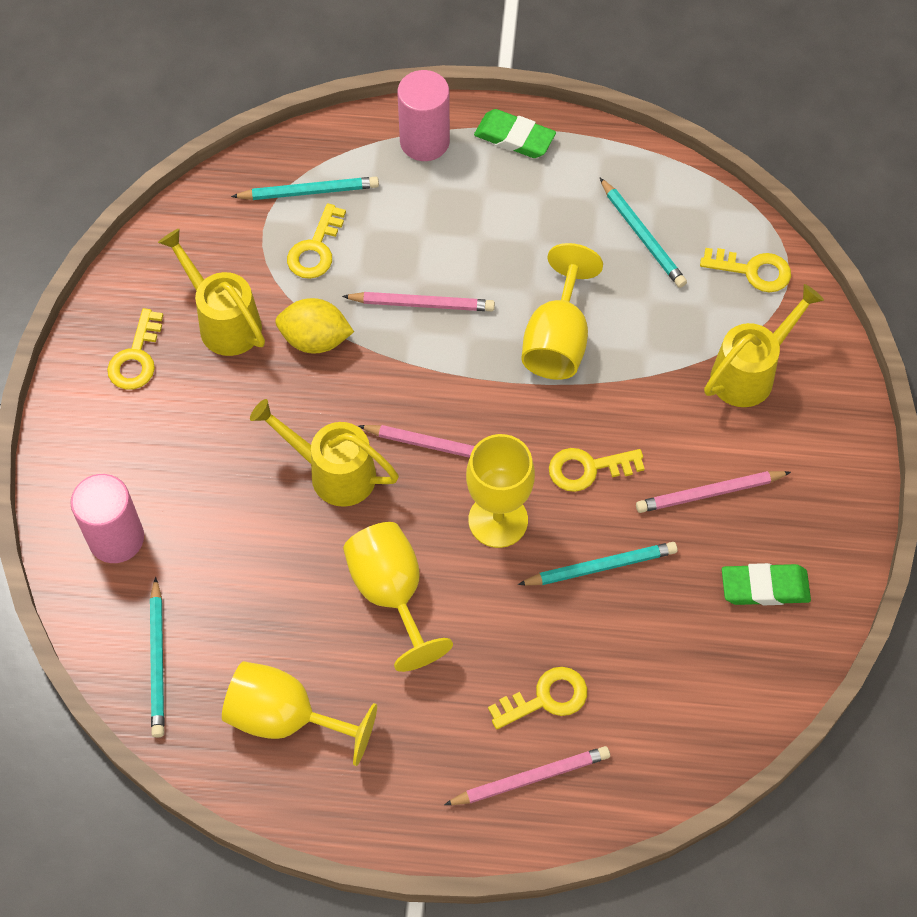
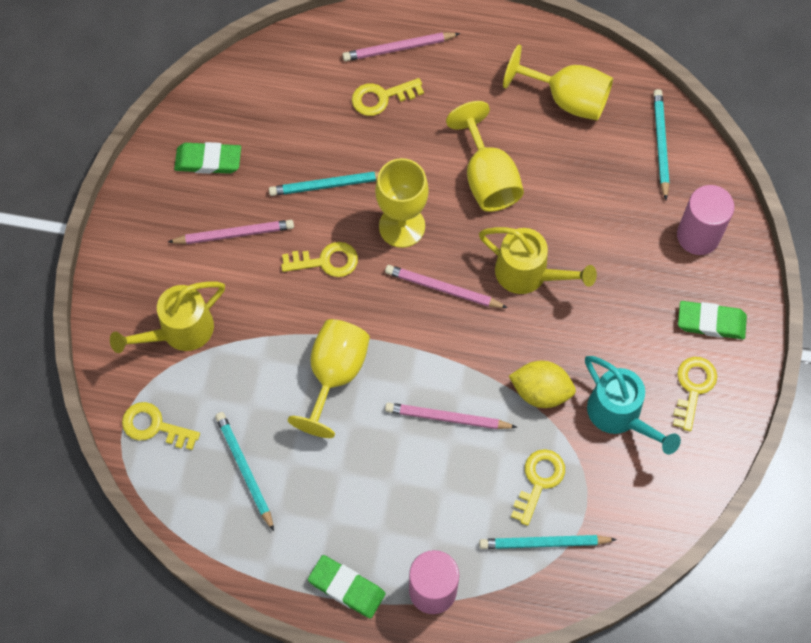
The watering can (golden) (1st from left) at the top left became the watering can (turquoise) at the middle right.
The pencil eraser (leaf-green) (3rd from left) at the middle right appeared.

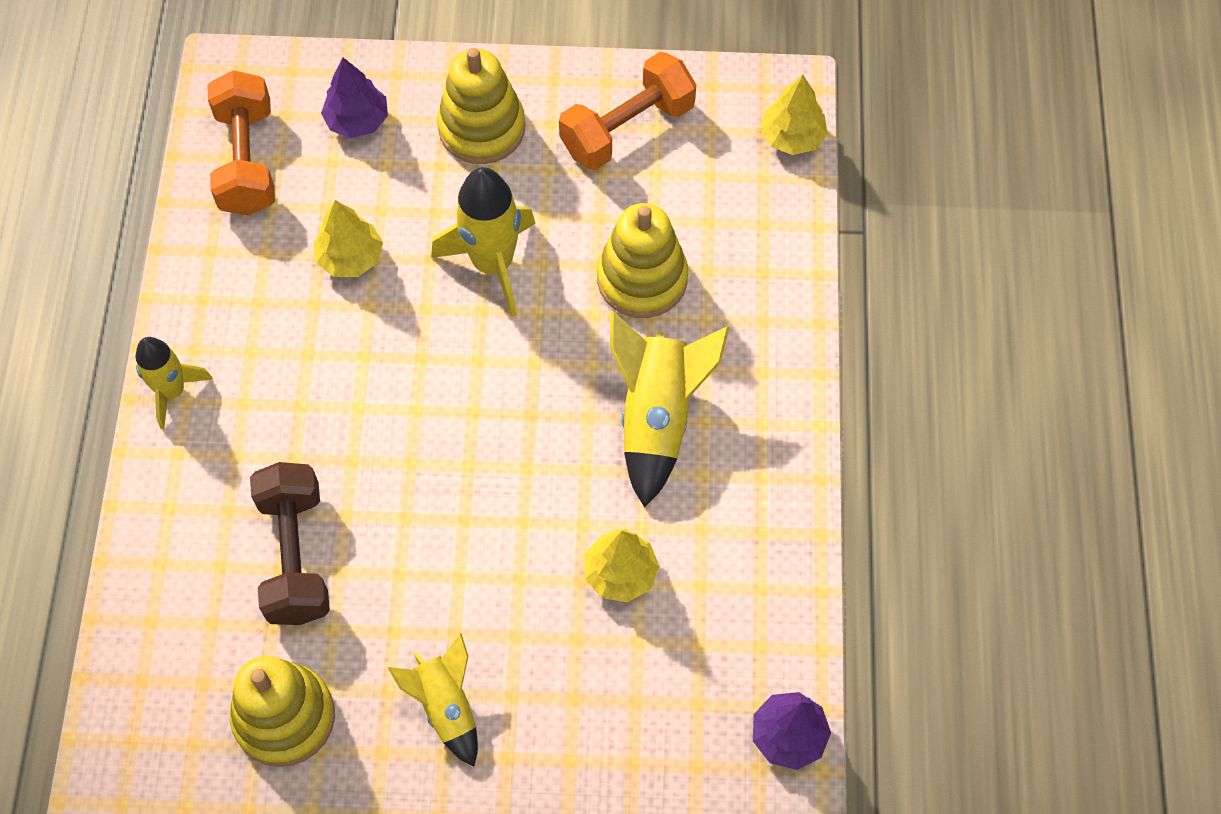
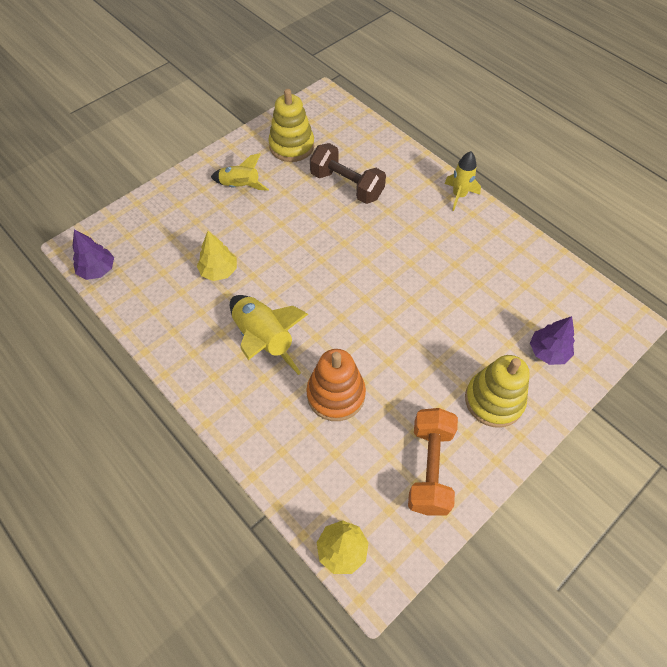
The hand weight (orange) (1st from left) at the top left disappeared.
The tree (golden) (1st from left) at the top left disappeared.
The toy rocket (golden) (3rd from left) at the top centre disappeared.
The stacking toy (golden) (3rd from left) at the top centre became the stacking toy (orange) at the centre.

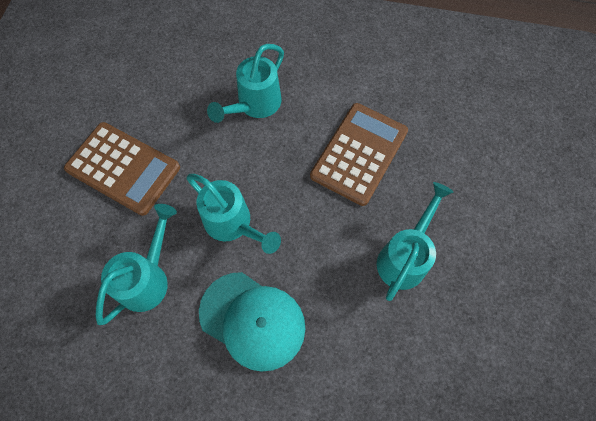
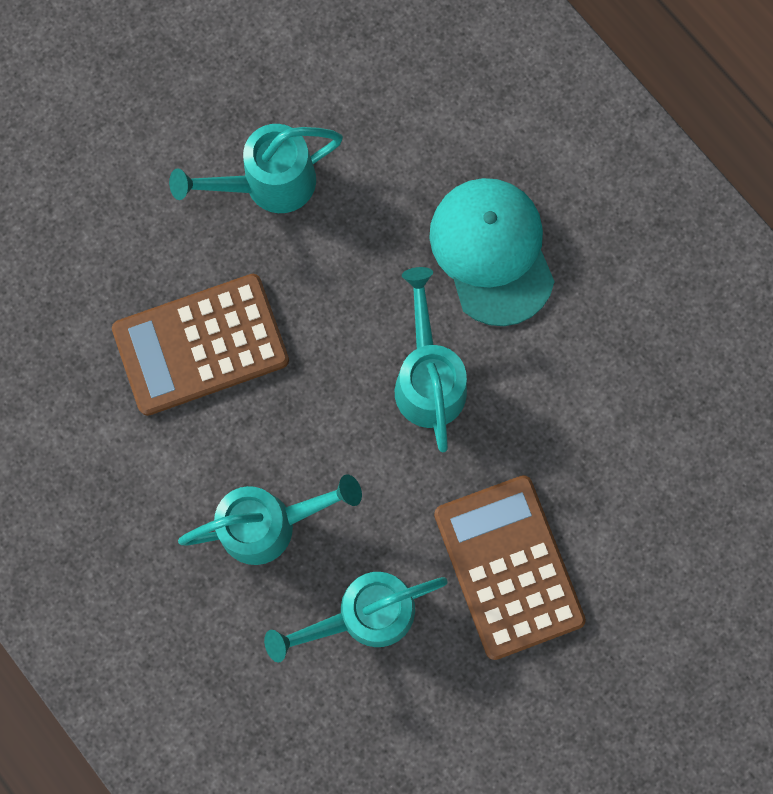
The watering can (turquoise) (1st from left in the first image) moved from the middle left to the bottom centre.

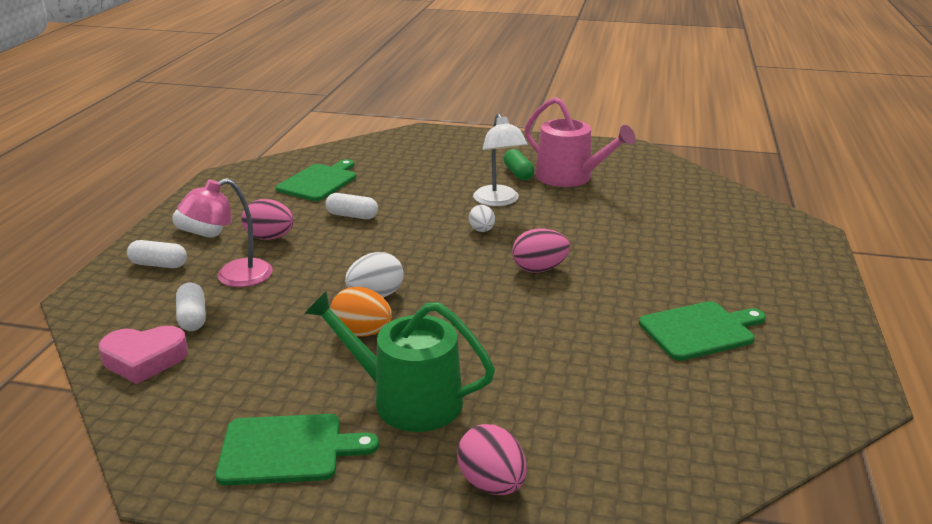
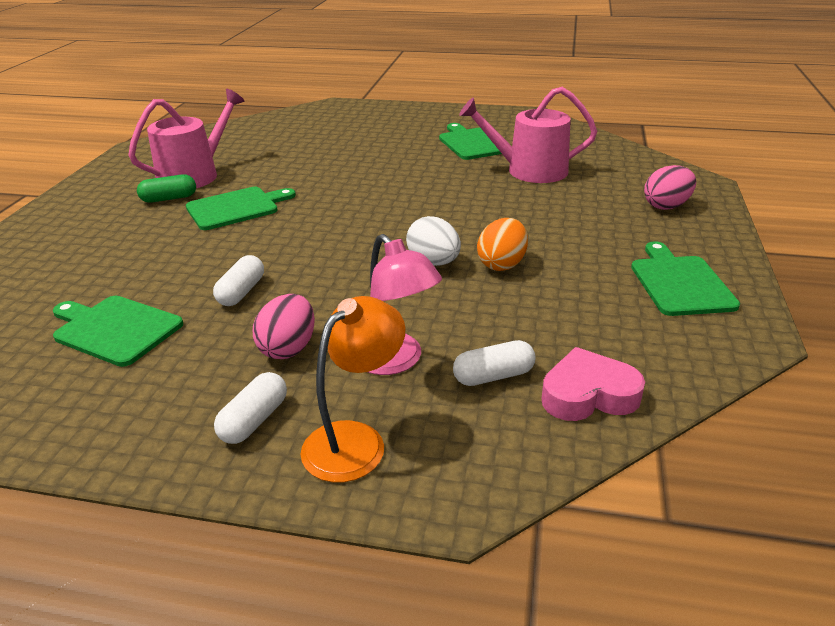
The heart shape (rose-pink) at the bottom left turned 90 degrees counterclockwise.
The pill shape (pure white) (1st from left) at the middle left was replaced by the desk lamp (orange) at the centre.
The watering can (leaf-green) at the bottom centre disappeared.
The egg shape (pure white) (2nd from left) at the centre disappeared.
The desk lamp (pure white) at the top centre was replaced by the chopping board (leaf-green) (2nd from left) at the top left.
The egg shape (rose-pink) (3rd from left) at the centre disappeared.
The watering can (rose-pink) (2nd from left) at the top centre appeared.

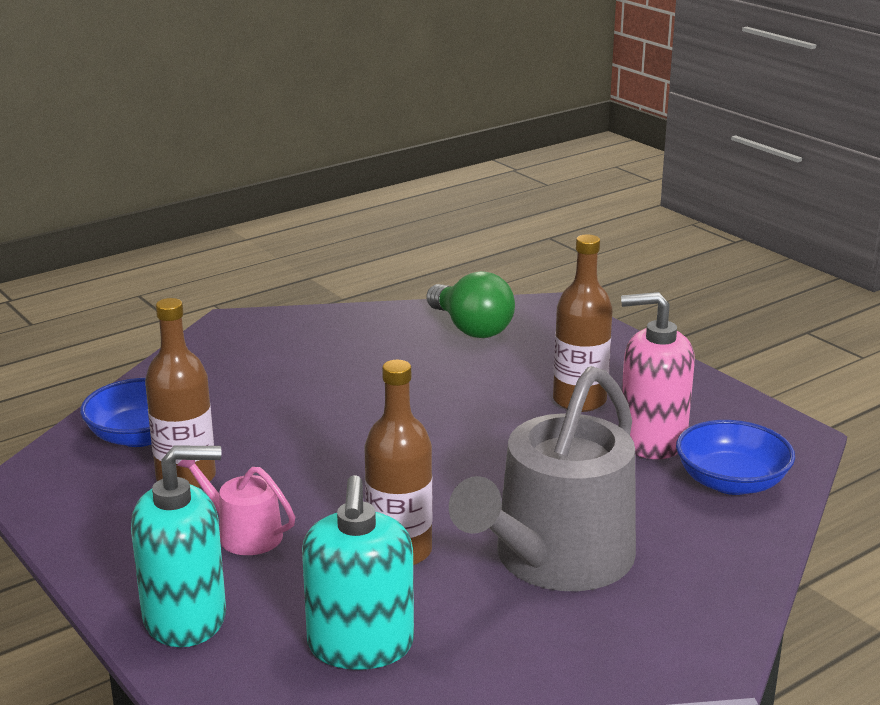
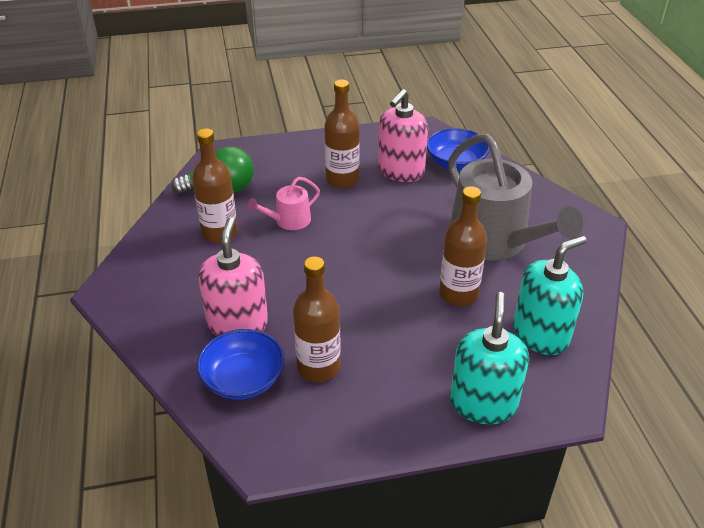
The watering can (rose-pink) moved from the bottom left to the centre.
The soap pump (turquoise) (2nd from left) at the bottom centre turned 60 degrees counterclockwise.
The drink bottle (dark brown) (1st from left) at the middle left appeared.
The soap pump (rose-pink) (1st from left) at the middle left appeared.

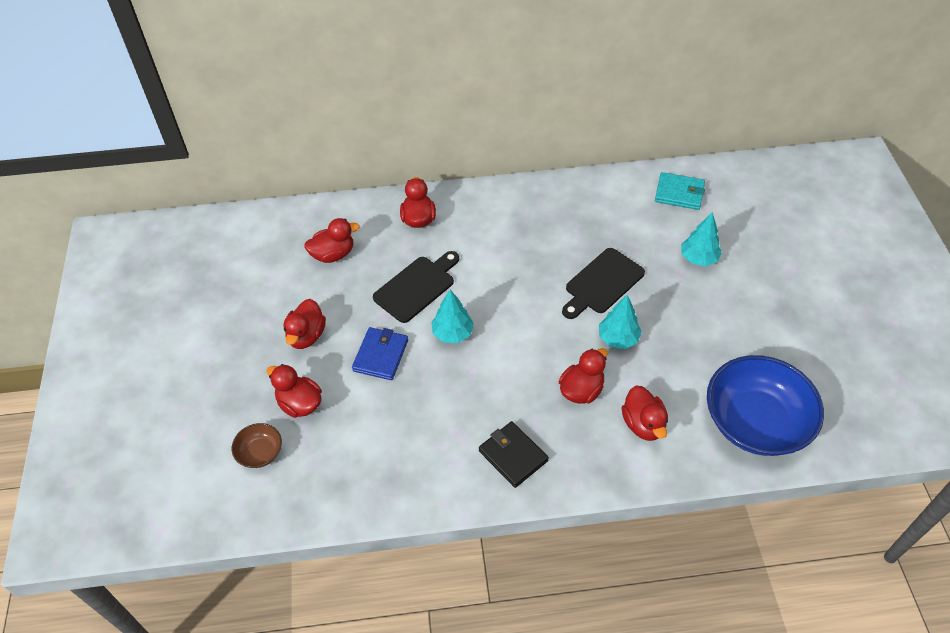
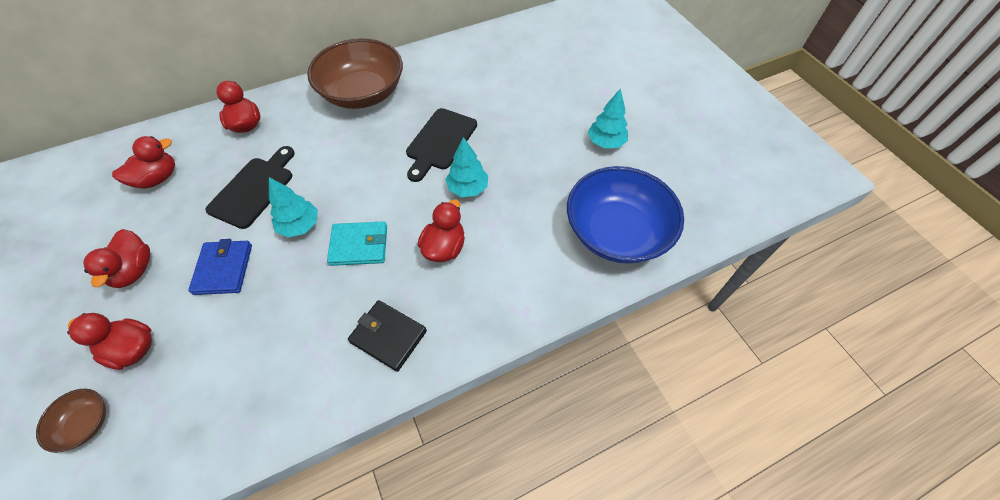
The duck (crimson) (6th from left) at the middle right disappeared.
The billfold (turquoise) moved from the top right to the centre.
The tree (turquoise) (3rd from left) moved from the middle right to the top centre.
The serving bowl (dark brown) (2nd from left) at the top centre appeared.

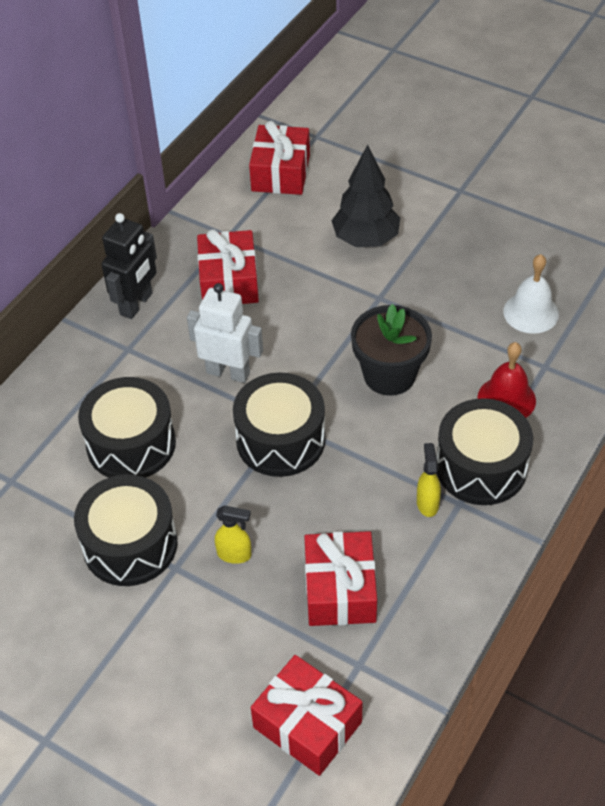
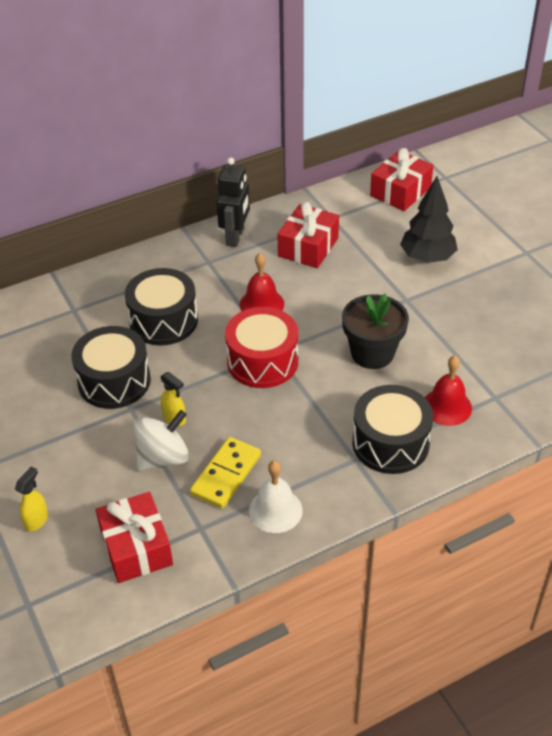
The robot (ebony) at the top left turned 45 degrees counterclockwise.
The robot (pure white) at the centre was replaced by the hand bell (crimson) (1st from left) at the centre.
The toy drum (ebony) (3rd from left) at the centre became the toy drum (crimson) at the centre.
The gift (crimson) (4th from left) at the bottom centre was replaced by the domino piece (golden) at the centre.
The spray bottle (golden) (2nd from left in the first image) moved from the middle right to the bottom left.
The hand bell (pure white) moved from the middle right to the bottom centre.
The toy top (pure white) at the middle left appeared.

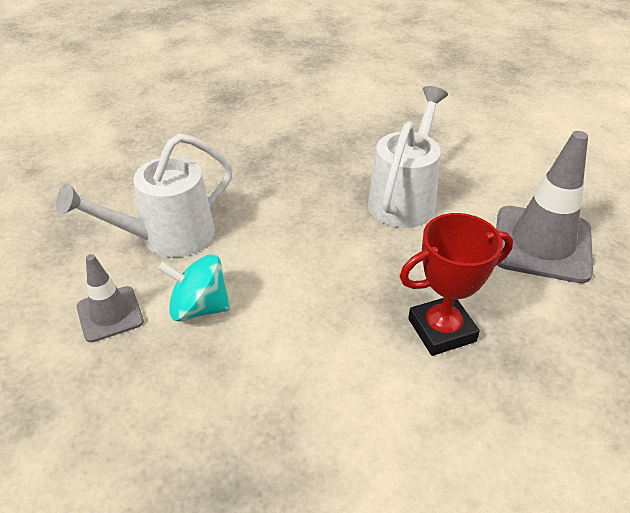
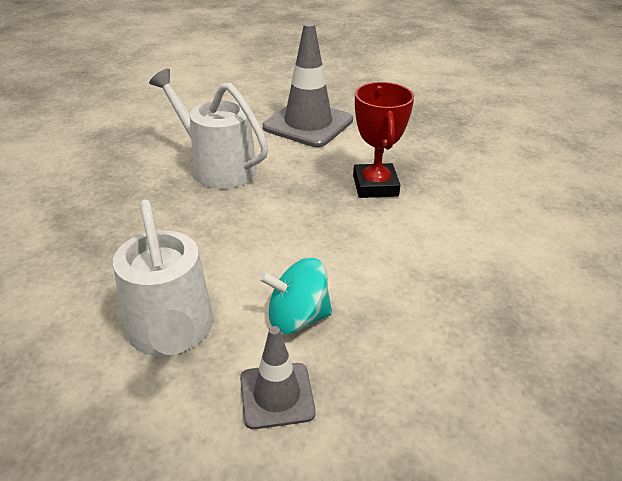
The toy top (turquoise) at the middle left turned 60 degrees clockwise.

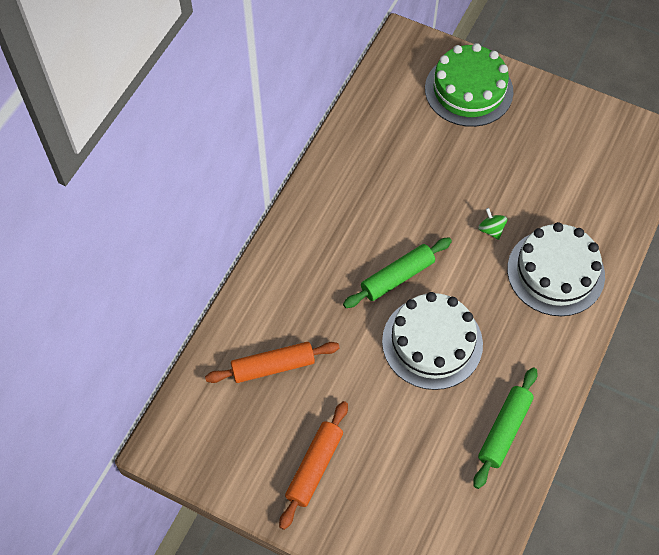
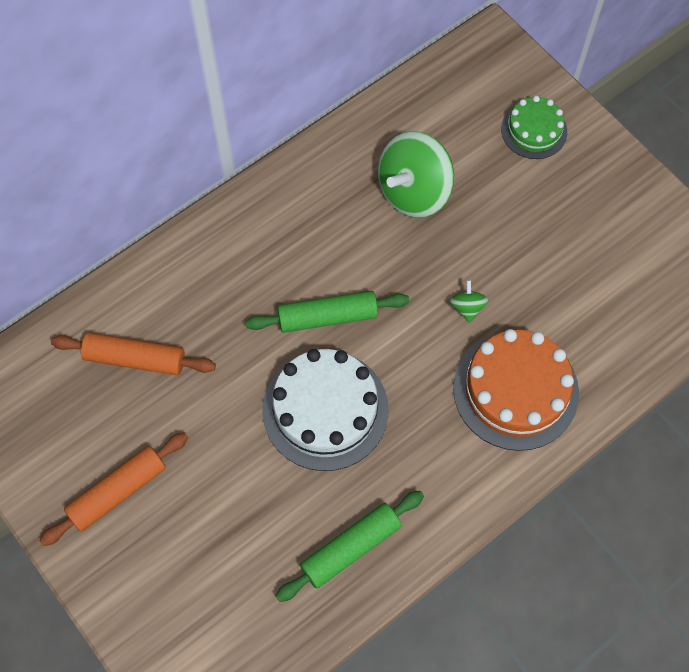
The layer cake (leaf-green) at the top right changed to 0.58 times the size.
The layer cake (pure white) (2nd from left) at the middle right became the layer cake (orange) at the middle right.
The toy top (leaf-green) (1st from left) at the top centre appeared.

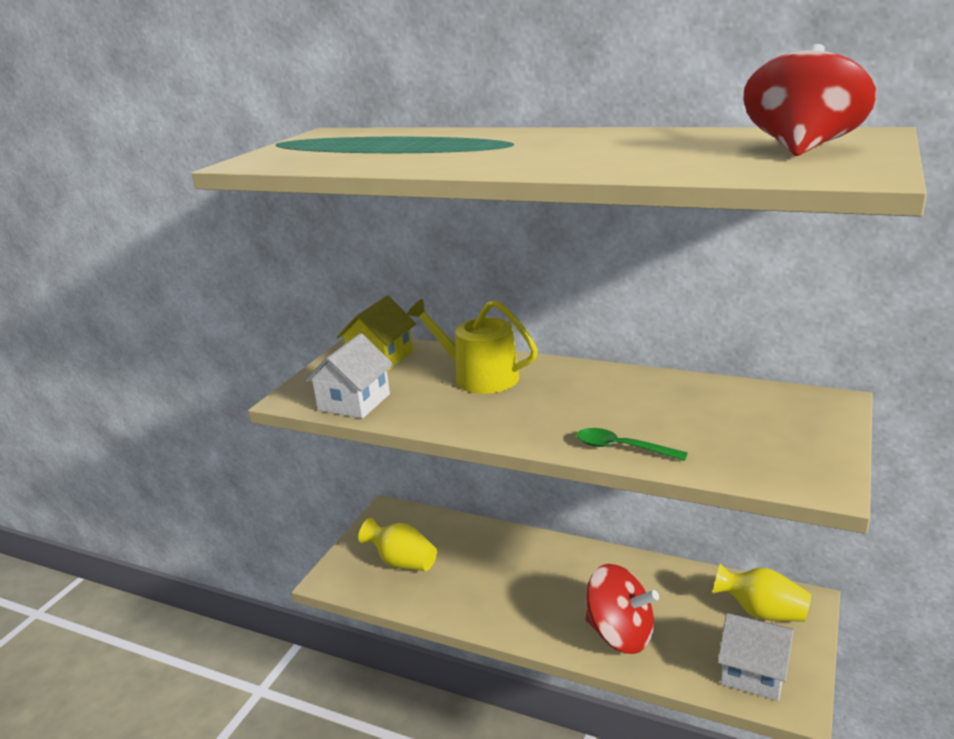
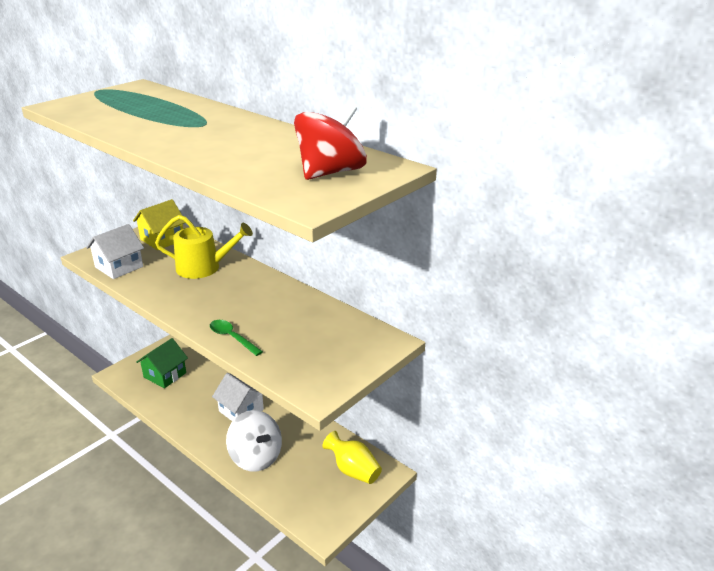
The flower vase (golden) (1st from left) at the bottom centre was replaced by the toy house (leaf-green) at the middle left.
The watering can (golden) at the centre turned 135 degrees clockwise.
The toy top (crimson) (1st from left) at the bottom centre became the toy top (pure white) at the bottom centre.
The toy house (pure white) (2nd from left) moved from the bottom right to the bottom centre.

